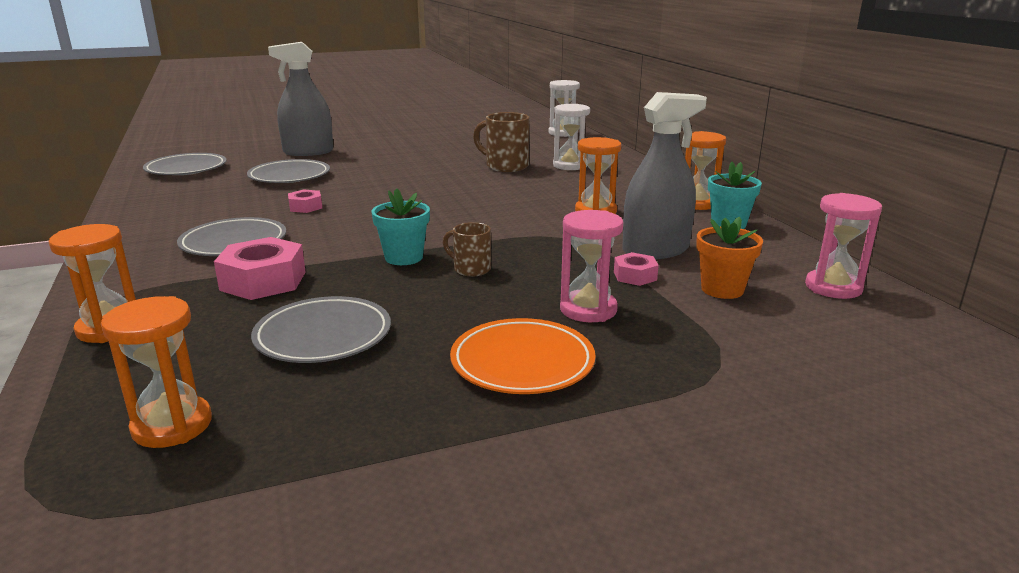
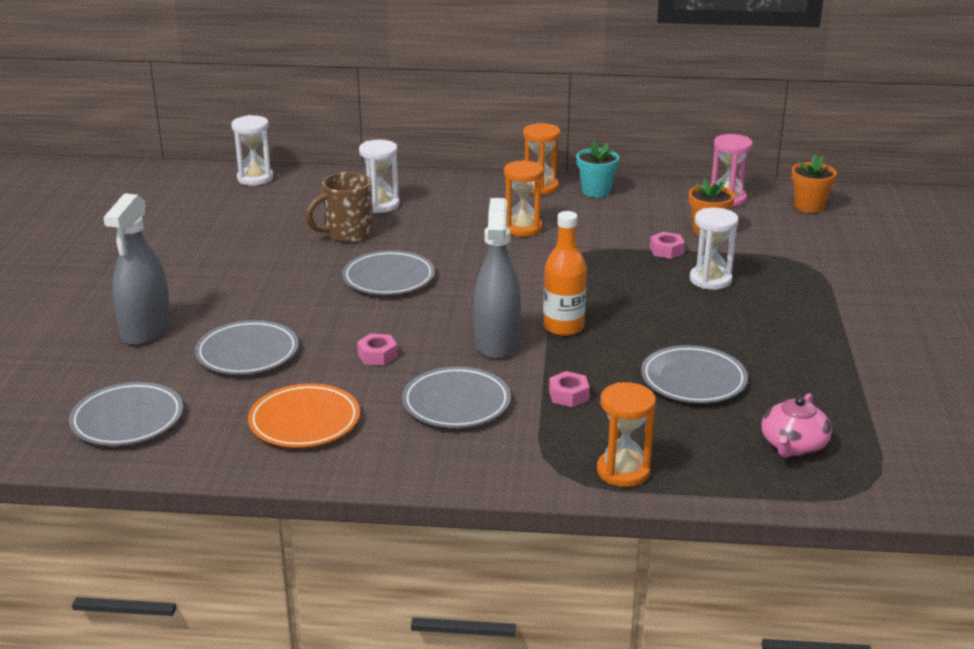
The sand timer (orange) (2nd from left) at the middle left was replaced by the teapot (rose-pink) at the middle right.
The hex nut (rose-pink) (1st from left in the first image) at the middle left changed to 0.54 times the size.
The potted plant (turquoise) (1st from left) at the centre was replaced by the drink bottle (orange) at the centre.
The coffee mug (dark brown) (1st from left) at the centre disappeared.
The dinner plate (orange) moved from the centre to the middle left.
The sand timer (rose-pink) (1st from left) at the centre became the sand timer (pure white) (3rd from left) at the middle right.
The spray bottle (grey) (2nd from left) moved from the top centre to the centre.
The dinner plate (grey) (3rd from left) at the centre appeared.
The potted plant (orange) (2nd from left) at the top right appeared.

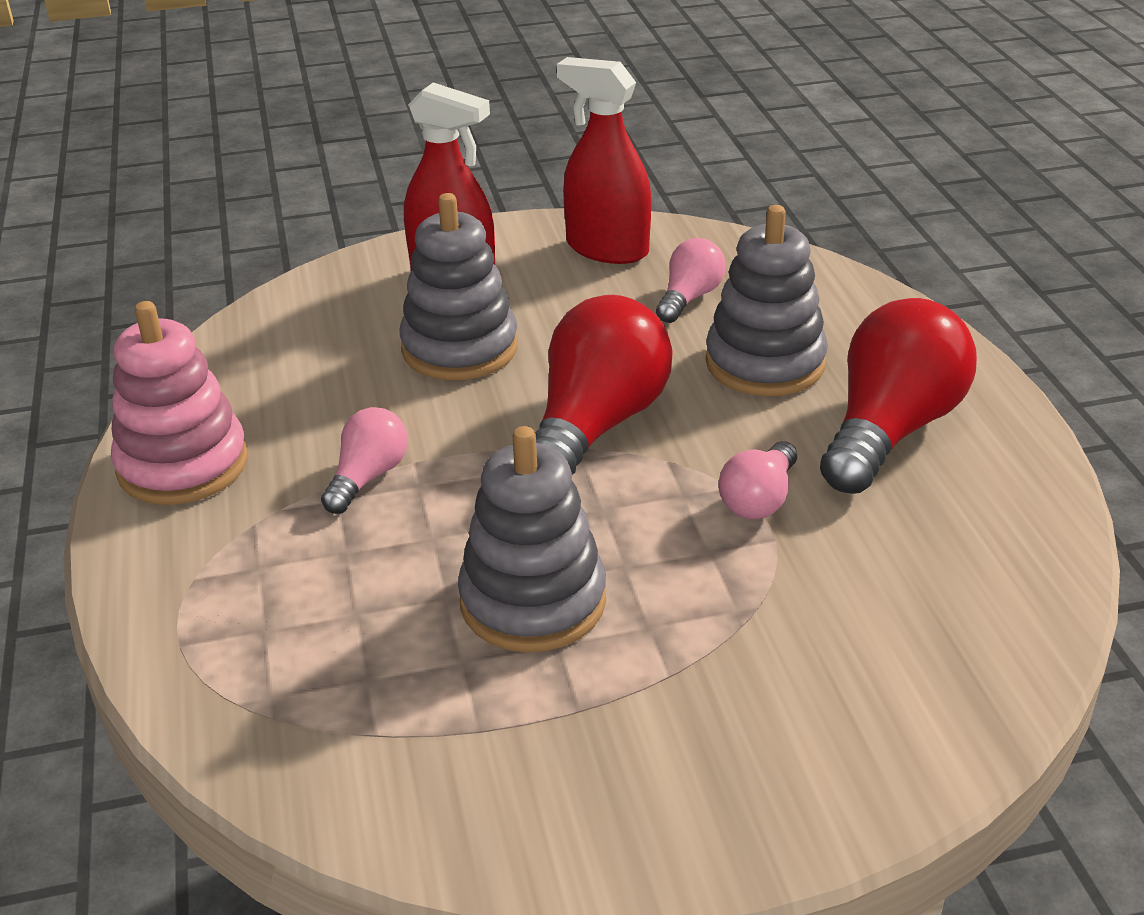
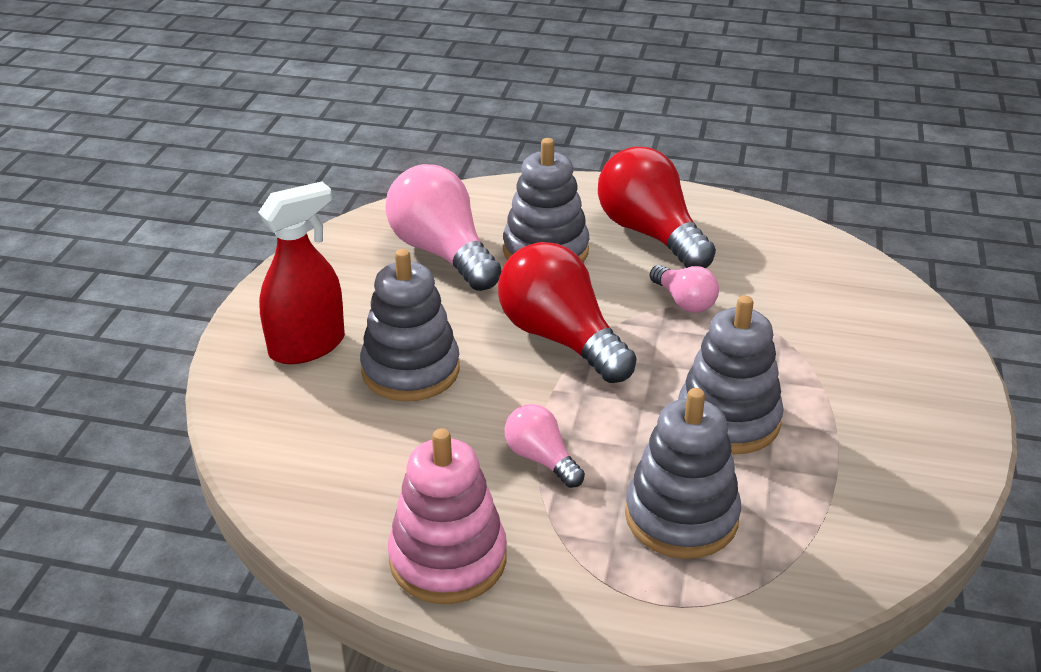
The spray bottle (crimson) (2nd from left) at the top centre disappeared.
The light bulb (rose-pink) (2nd from left in the first image) at the top centre changed to 1.94 times the size.
The stacking toy (grey) (3rd from left) at the bottom centre appeared.

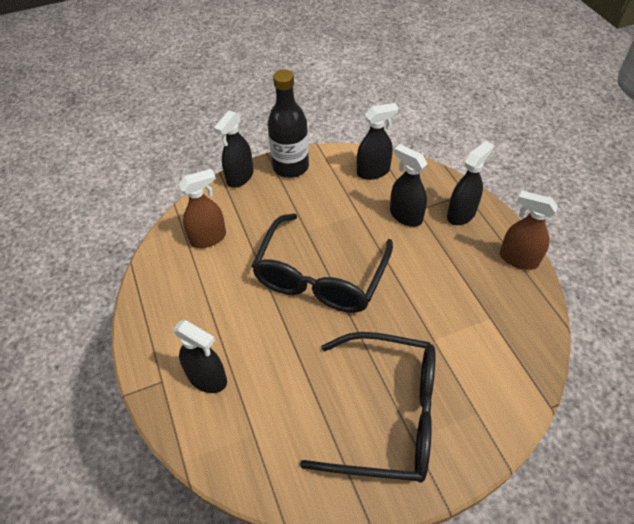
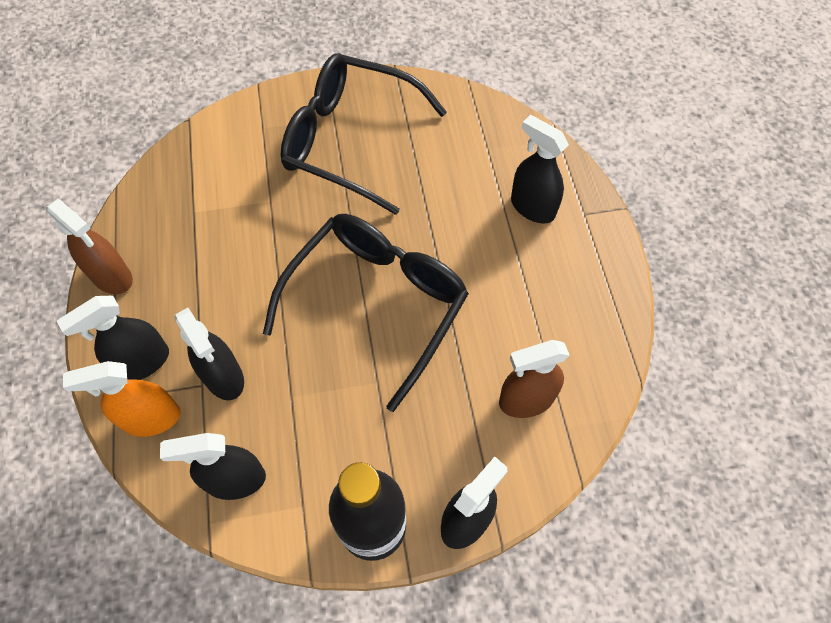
The spray bottle (orange) at the middle left appeared.

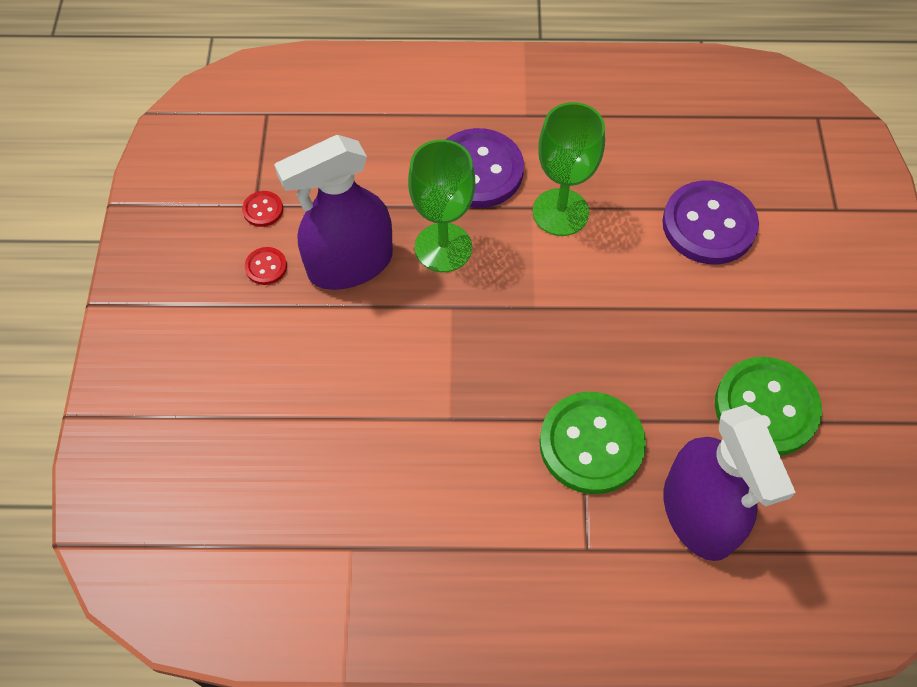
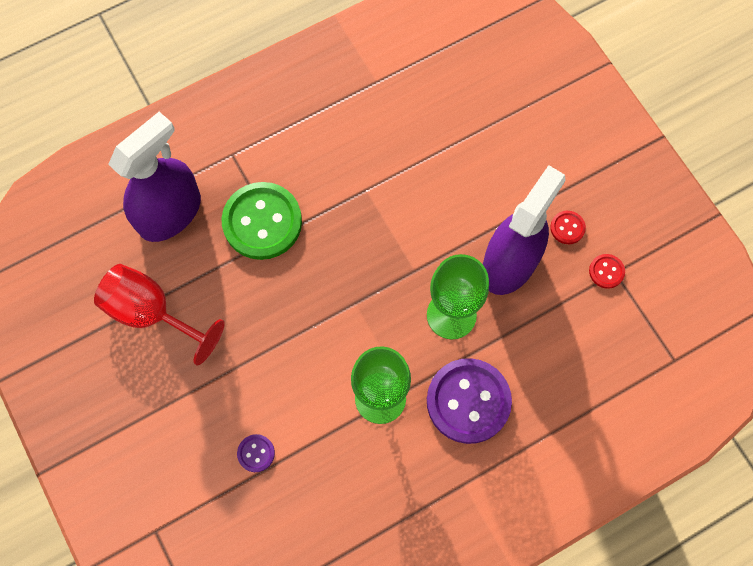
The sewing button (violet) (2nd from left in the first image) at the top right changed to 0.44 times the size.
The spray bottle (violet) (2nd from left in the first image) at the bottom right turned 90 degrees clockwise.
The sewing button (leaf-green) (2nd from left) at the middle right was replaced by the chalice (crimson) at the middle left.

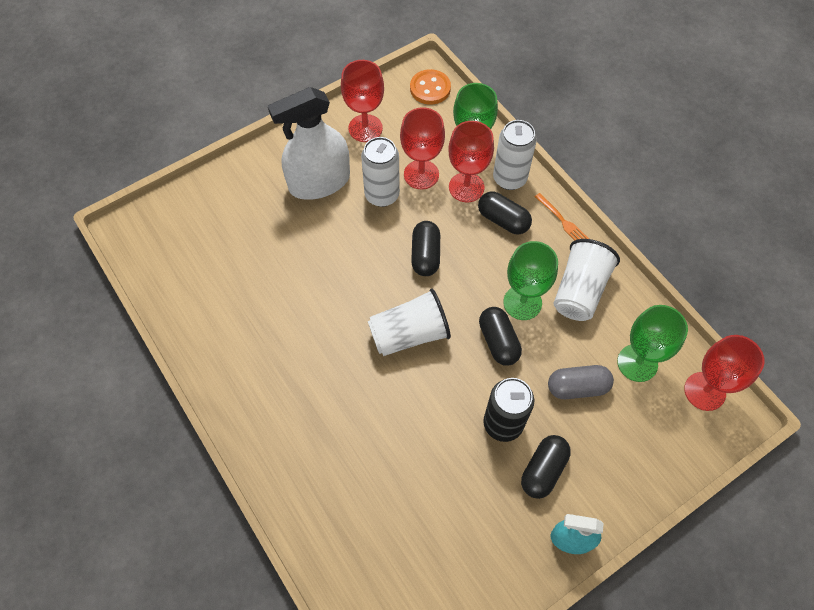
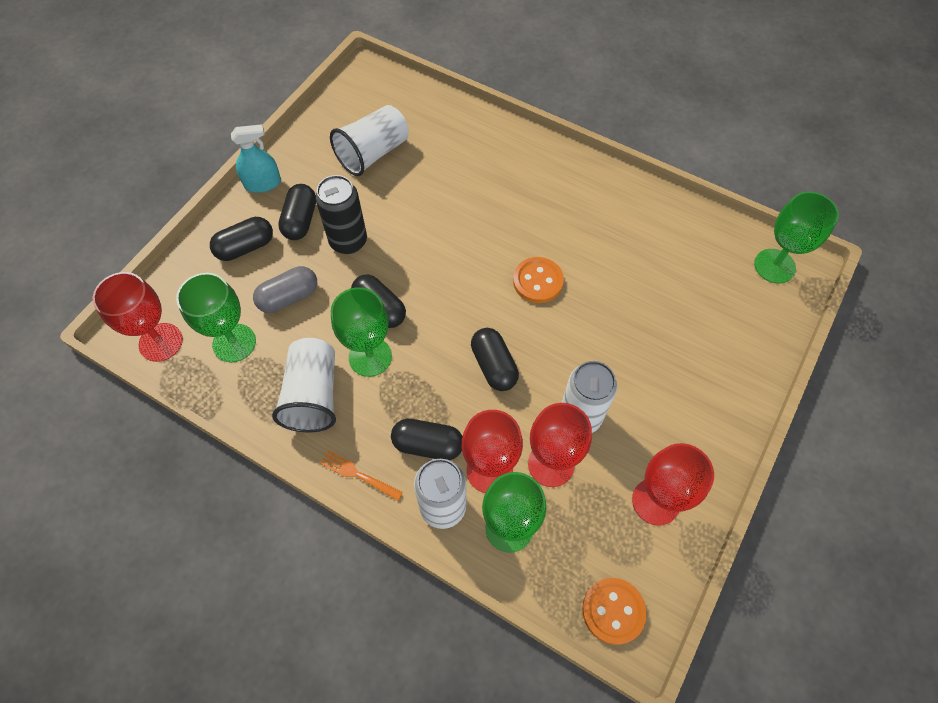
The spray bottle (pure white) at the top centre disappeared.
The cup (pure white) (1st from left in the first image) moved from the centre to the top centre.
The pill shape (ebony) (1st from left) at the middle left appeared.
The sewing button (orange) (1st from left) at the centre appeared.
The chalice (leaf-green) (4th from left) at the middle right appeared.

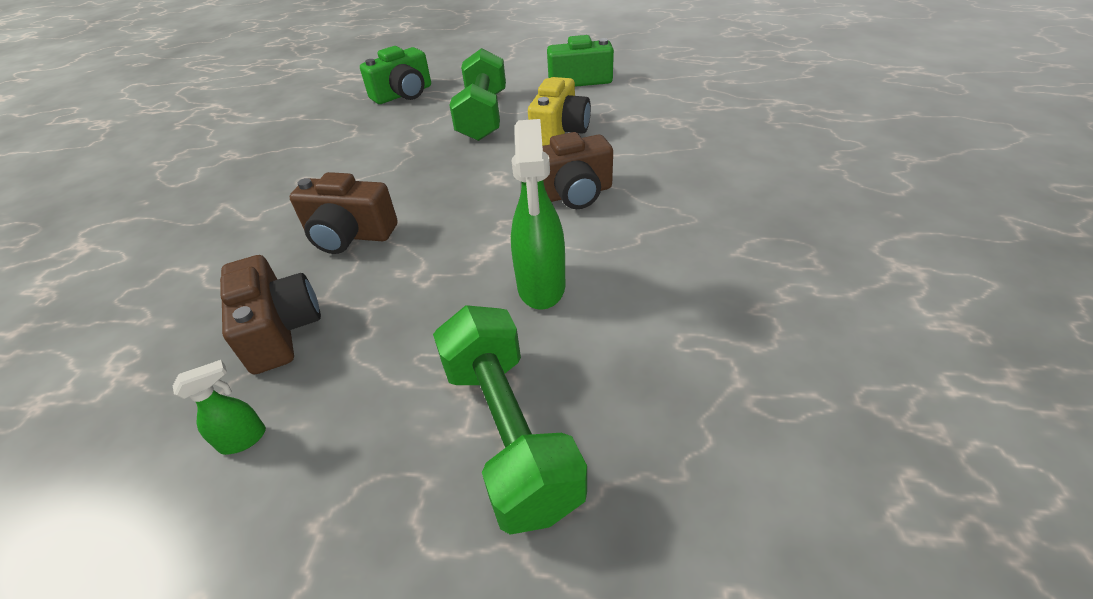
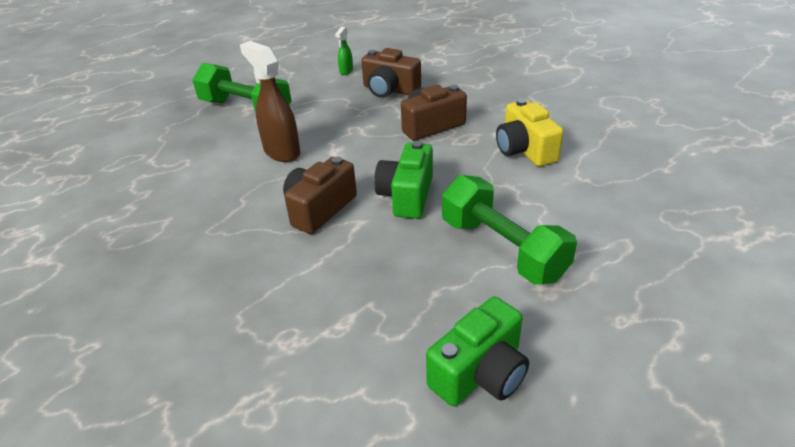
The camera (leaf-green) (1st from left) moved from the top centre to the centre.
The spray bottle (leaf-green) (2nd from left) at the centre became the spray bottle (dark brown) at the top centre.
The camera (golden) moved from the top centre to the top right.

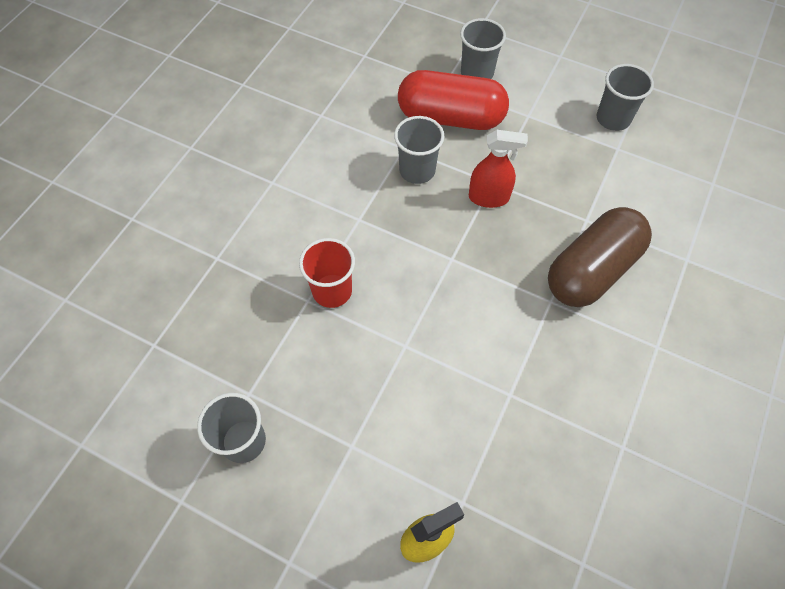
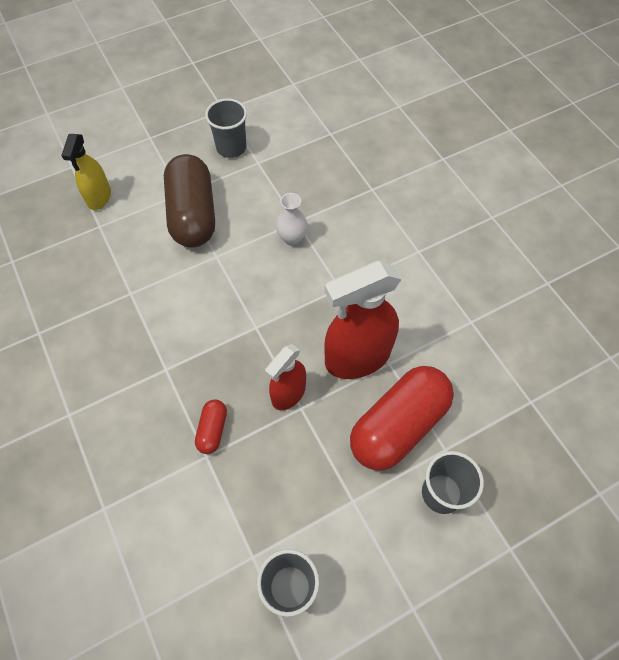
The cup (crimson) at the centre was replaced by the flower vase (pure white) at the top centre.
The cup (grey) (2nd from left) at the top centre was replaced by the spray bottle (crimson) (2nd from left) at the centre.
The pill shape (dark brown) moved from the middle right to the top left.
The pill shape (crimson) (1st from left) at the centre appeared.

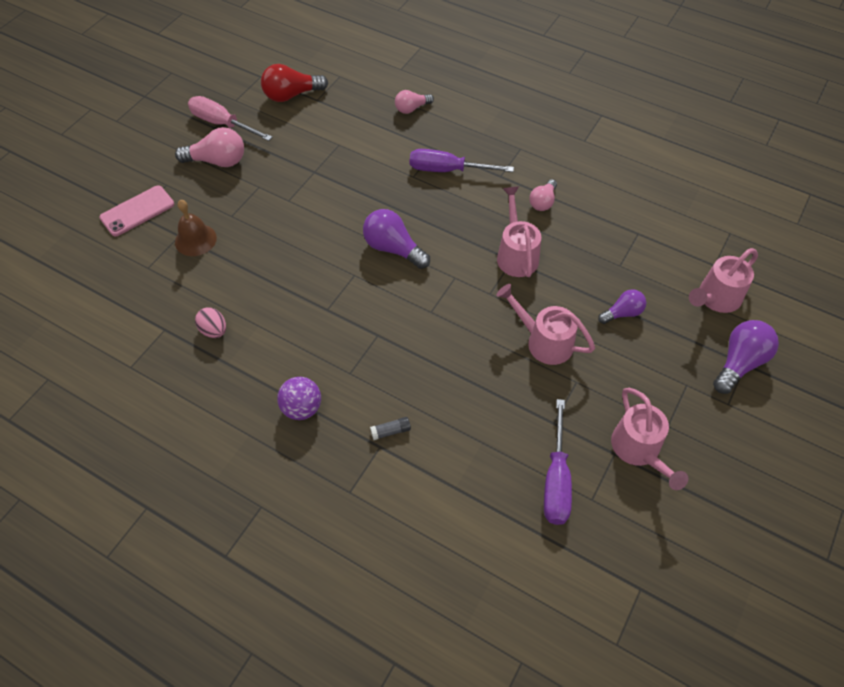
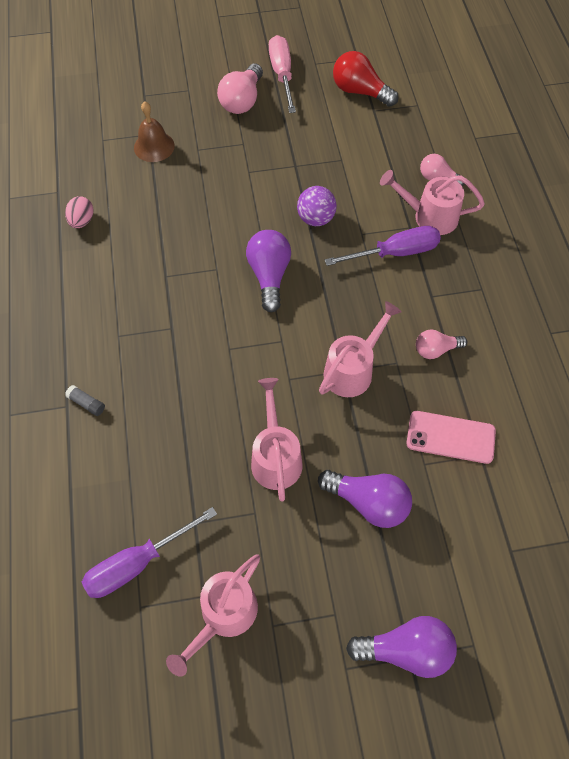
The phone (rose-pink) moved from the top left to the middle right.
The light bulb (rose-pink) (1st from left) at the top left turned 60 degrees clockwise.
The play ball (violet) moved from the centre to the top centre.
The hand screwdriver (violet) (1st from left in the first image) at the top centre turned 105 degrees clockwise.
The light bulb (violet) (2nd from left) at the middle right changed to 1.61 times the size.
The watering can (rose-pink) (4th from left) moved from the middle right to the top right.

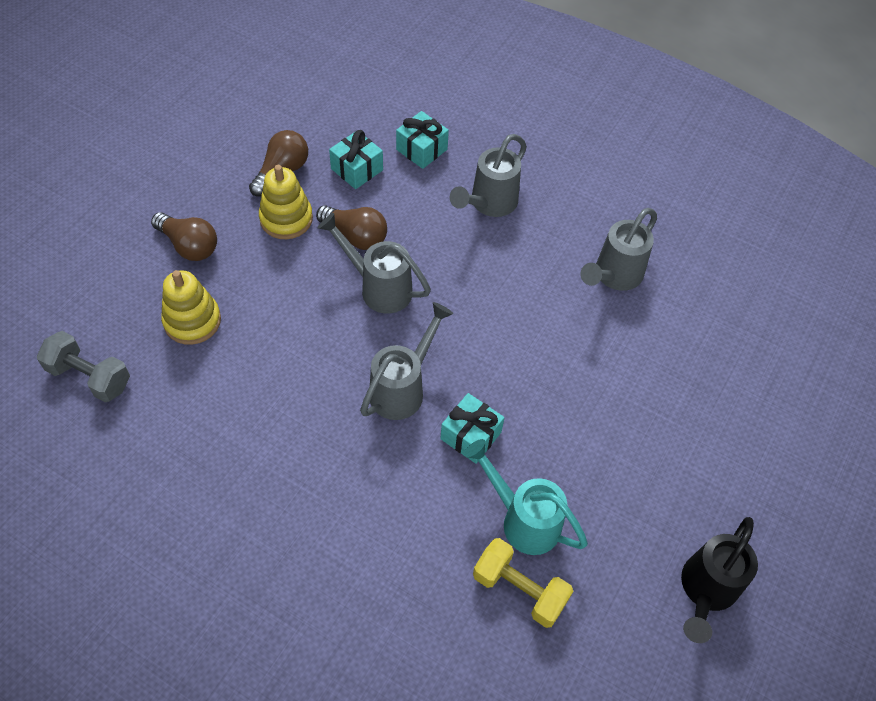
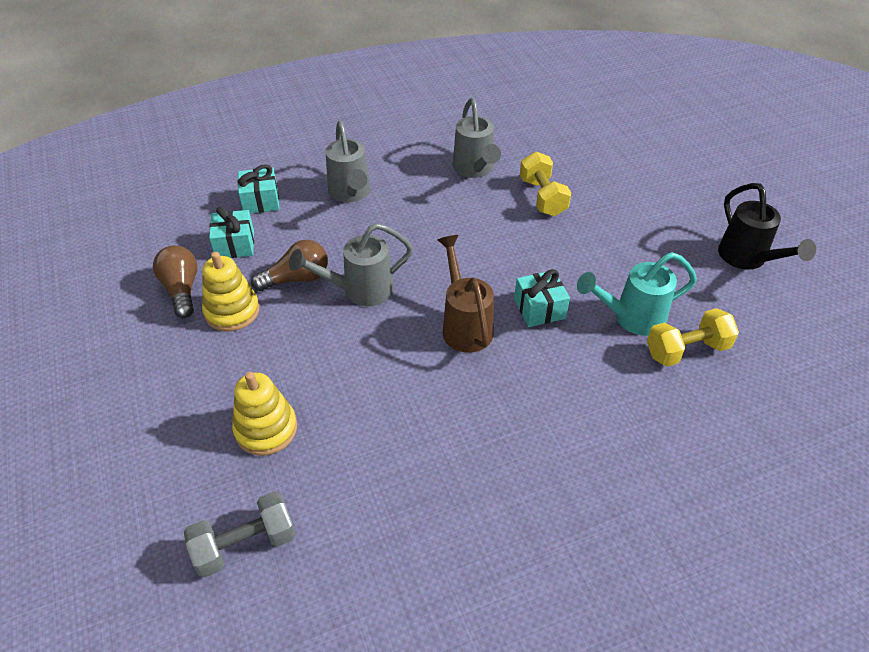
The light bulb (dark brown) (1st from left) at the middle left disappeared.
The watering can (grey) (2nd from left) at the centre became the watering can (dark brown) at the centre.
The hand weight (golden) (1st from left) at the top centre appeared.

